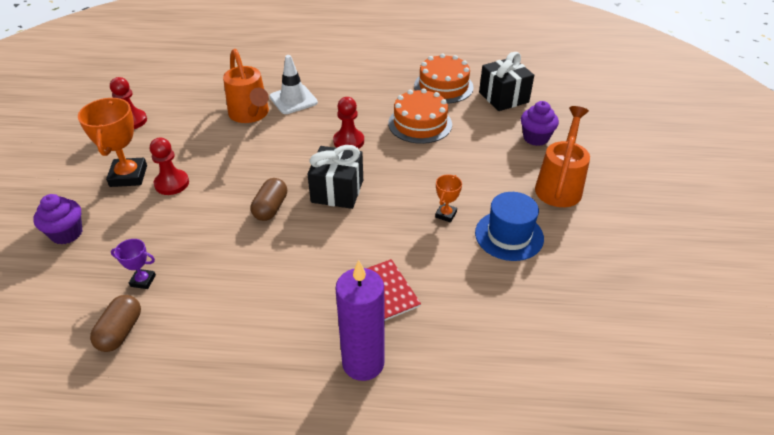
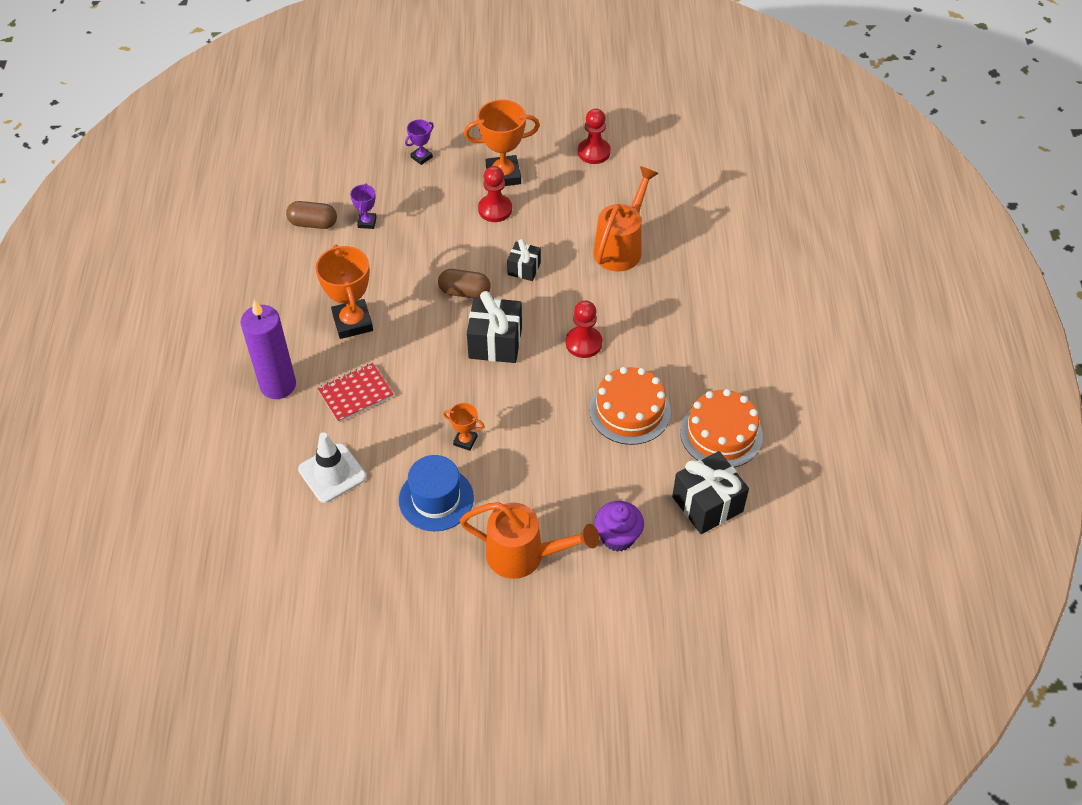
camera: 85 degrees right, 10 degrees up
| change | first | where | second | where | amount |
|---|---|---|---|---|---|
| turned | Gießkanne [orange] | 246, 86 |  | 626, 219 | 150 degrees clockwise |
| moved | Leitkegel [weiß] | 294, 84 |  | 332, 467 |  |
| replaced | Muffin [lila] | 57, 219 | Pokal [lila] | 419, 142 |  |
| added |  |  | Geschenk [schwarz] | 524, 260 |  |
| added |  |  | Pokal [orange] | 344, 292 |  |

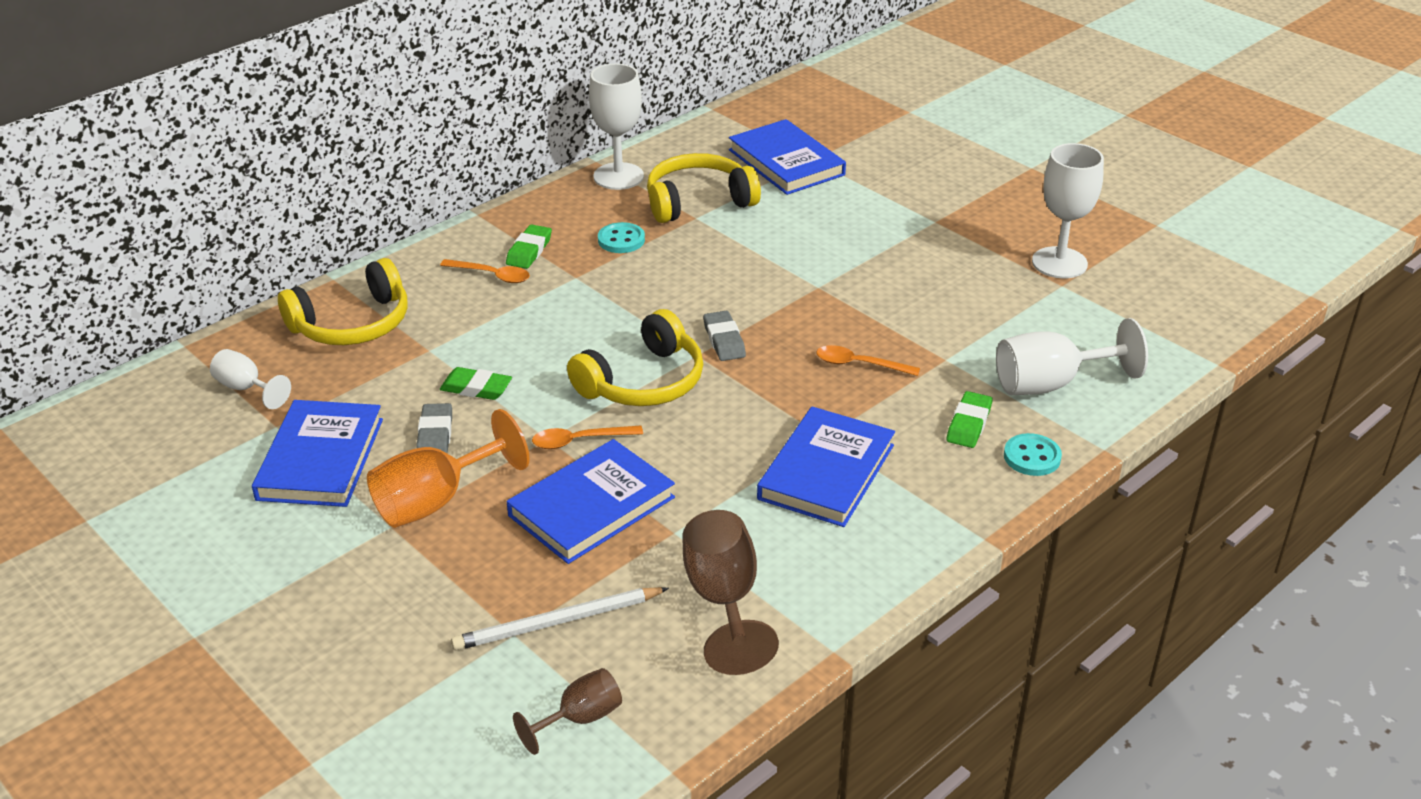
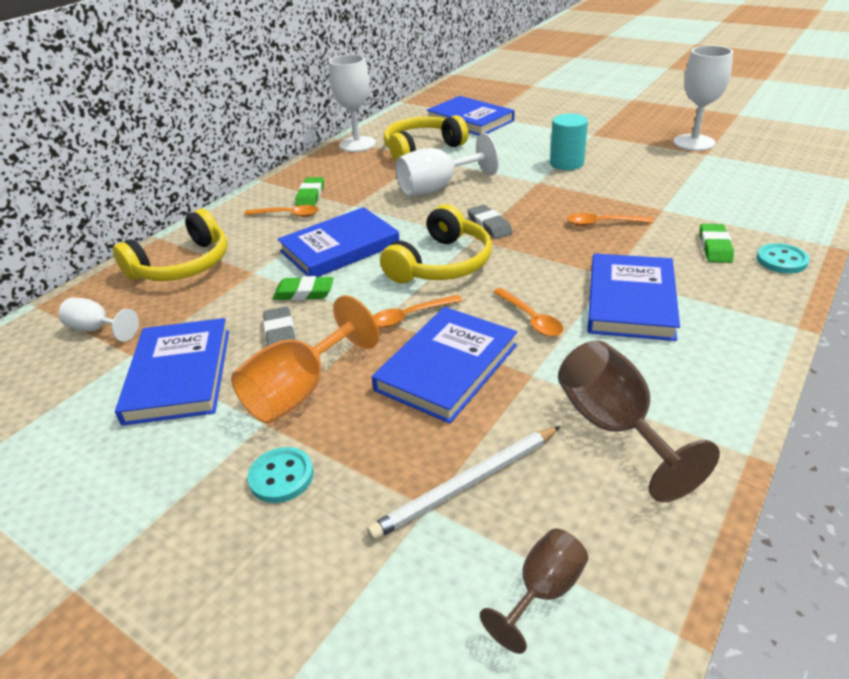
camera: 10 degrees left, 0 degrees up
| change | first | where | second | where | amount |
|---|---|---|---|---|---|
| moved | Knopf [türkis] | 621, 237 |  | 280, 475 |  |
| moved | Kelch [weiß] | 1072, 356 |  | 447, 165 |  |
| added |  |  | Vollzylinder [türkis] | 569, 142 |  |
| added |  |  | Buch [blau] | 338, 242 |  |
| added |  |  | Löffel [orange] | 528, 312 |  |

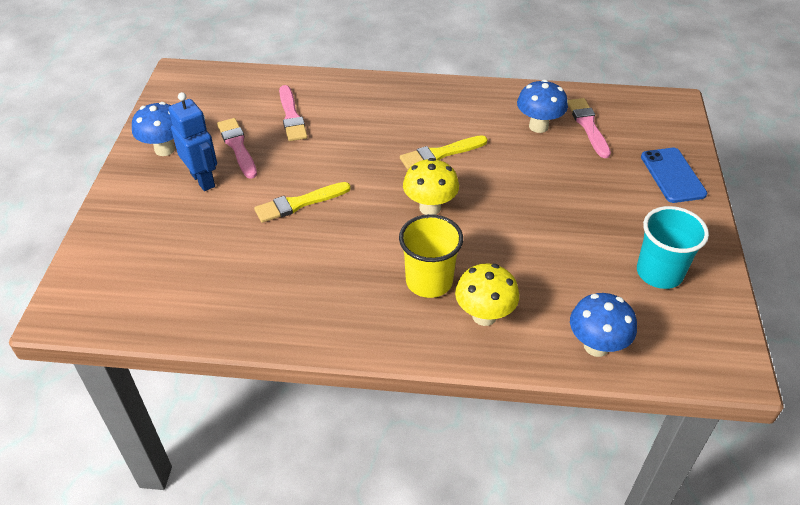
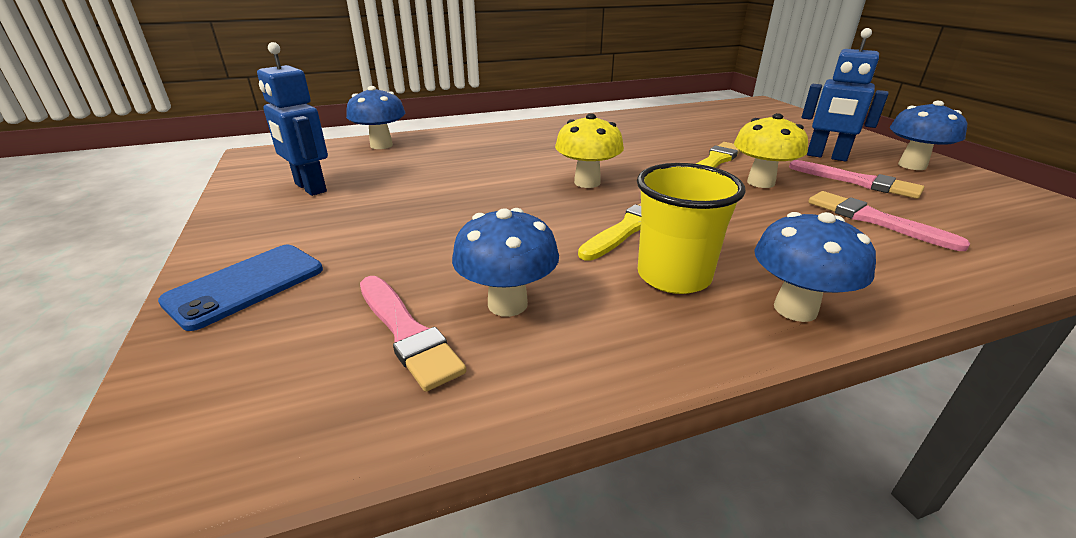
camera: 155 degrees right, 15 degrees down
| change | first | where | second | where | amount |
|---|---|---|---|---|---|
| turned | Handy [blau] | 674, 175 |  | 240, 288 | 75 degrees clockwise |
| replaced | Becher [türkis] | 673, 247 | Roboter [blau] | 292, 119 |  |
| moved | Becher [gelb] | 431, 256 |  | 691, 228 |  |
| moved | Pilz [gelb] | 487, 294 |  | 771, 150 |  |
| added |  |  | Pilz [blau] | 815, 267 |  |

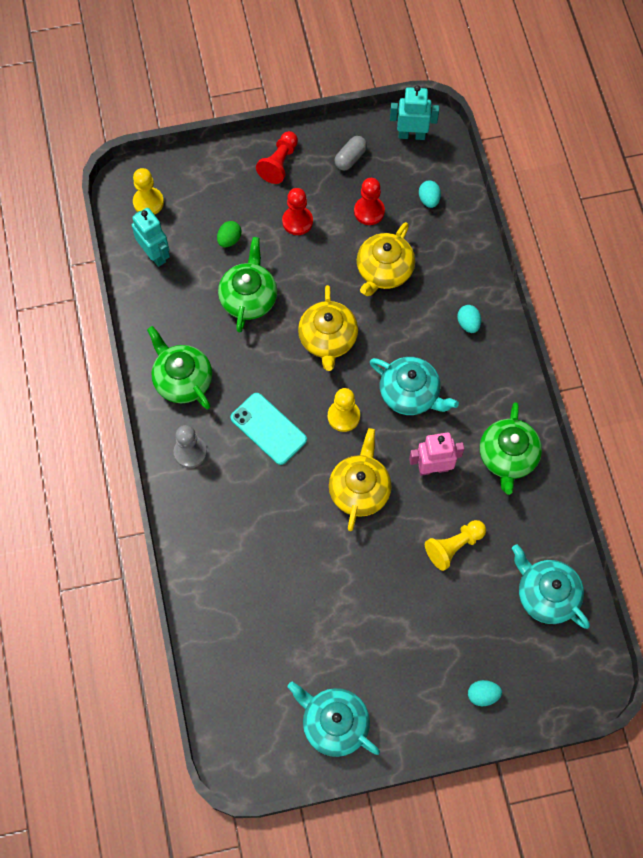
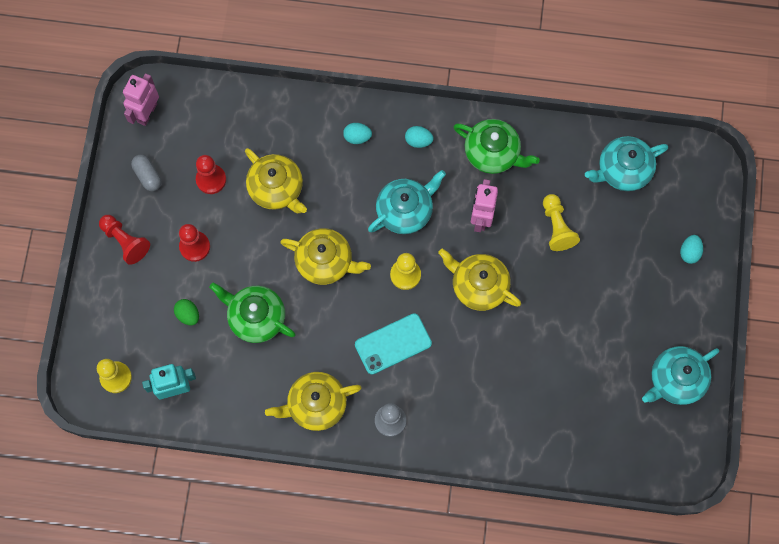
camera: 70 degrees left, 5 degrees up
| change | first | where | second | where | amount |
|---|---|---|---|---|---|
| recoloured | Roboter [türkis] | 414, 112 | Roboter [rosa] | 141, 99 |  |
| moved | Ei [türkis] | 430, 194 |  | 419, 137 |  |
| recoloured | Teekanne [grün] | 179, 367 | Teekanne [gelb] | 313, 401 |  |

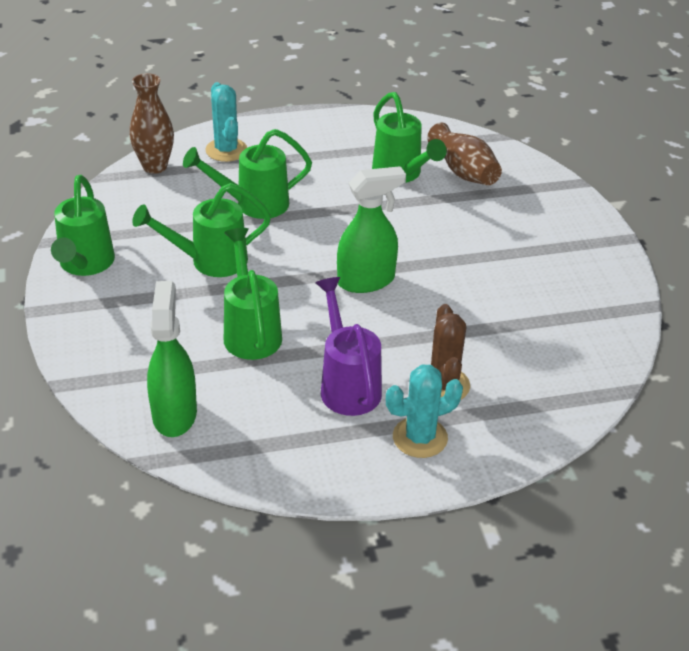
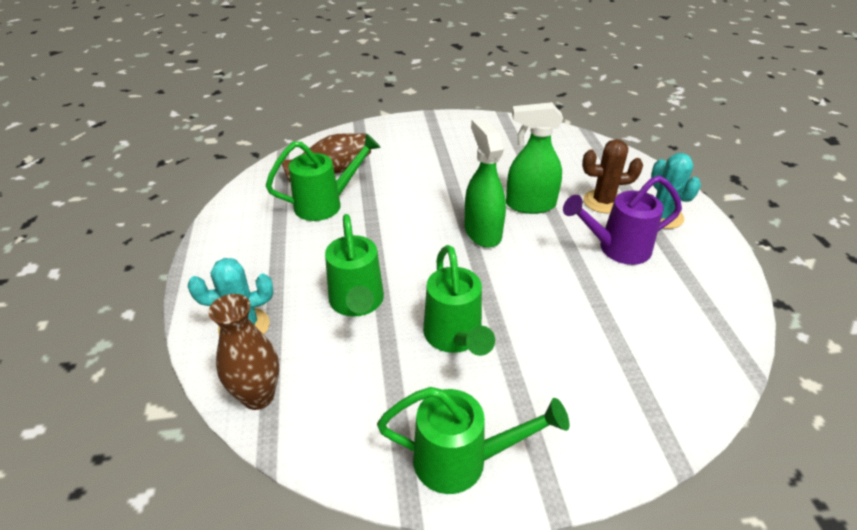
camera: 85 degrees left, 0 degrees up
| change | first | where | second | where | amount |
|---|---|---|---|---|---|
| removed | Gießkanne [grün] | 253, 294 |  |  |  |
| moved | Sprühflasche [grün] | 172, 359 |  | 534, 158 |  |

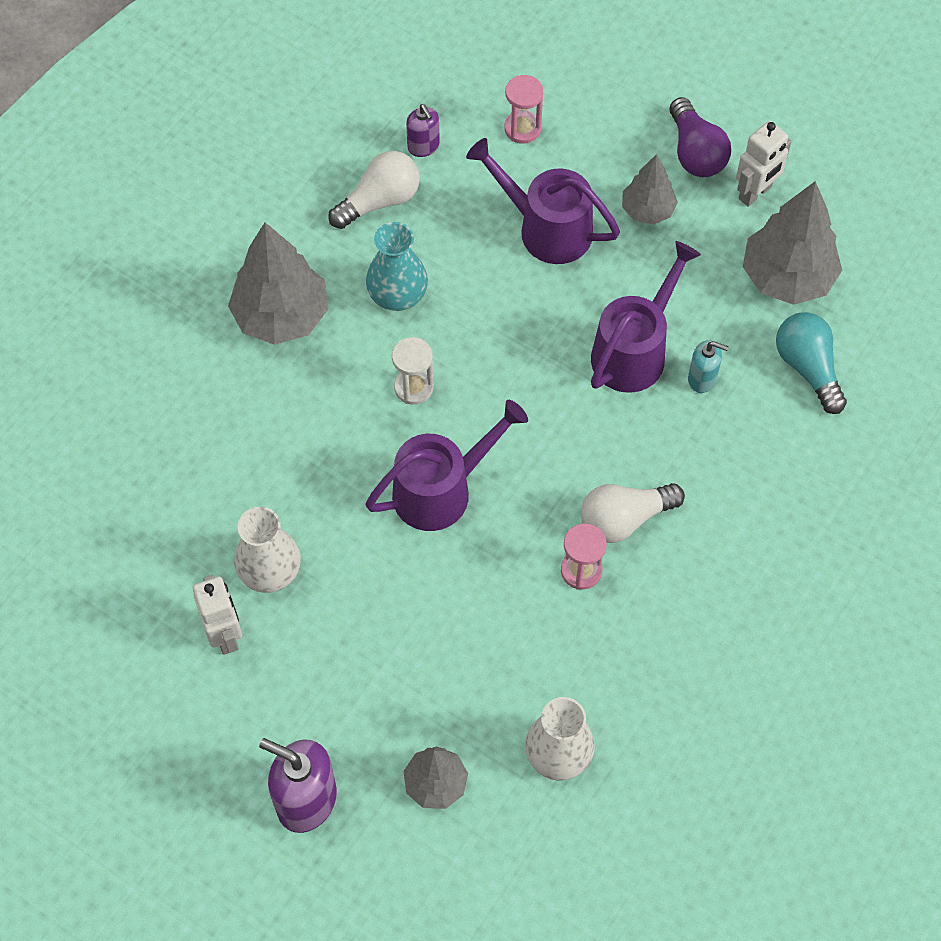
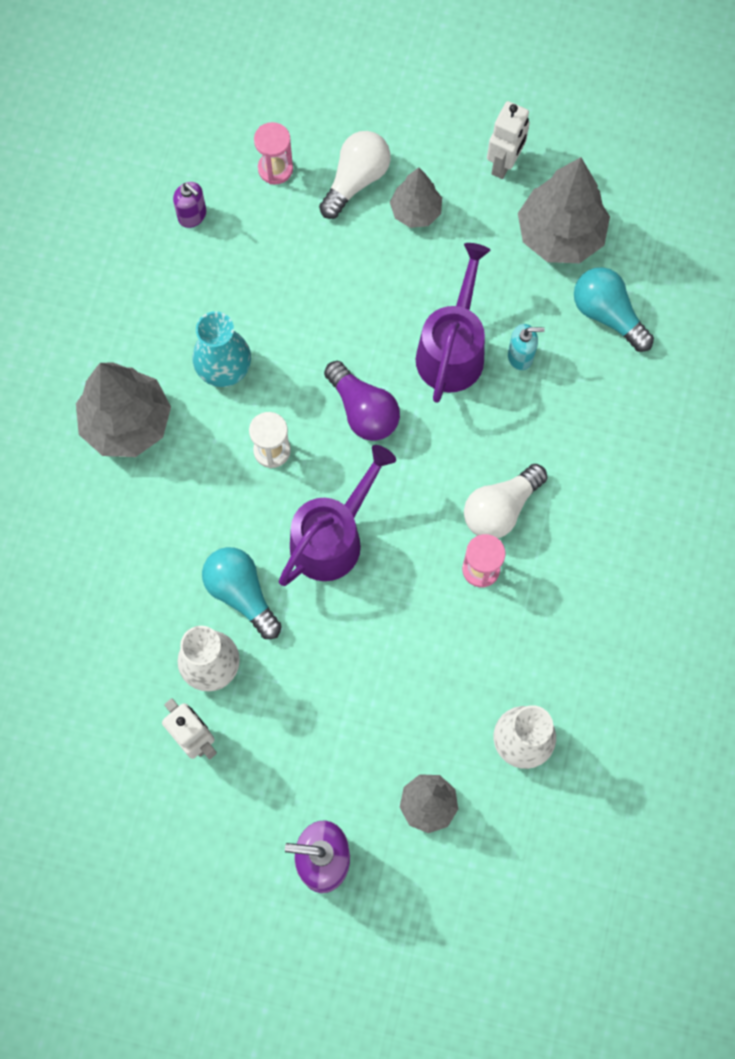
camera: 20 degrees left, 10 degrees up
| change | first | where | second | where | amount |
|---|---|---|---|---|---|
| moved | Glühbirne [lila] | 700, 137 |  | 362, 401 |  |
| removed | Gießkanne [lila] | 543, 201 |  |  |  |
| moved | Glühbirne [weiß] | 374, 190 |  | 354, 175 |  |
| added |  |  | Glühbirne [türkis] | 242, 593 |  |

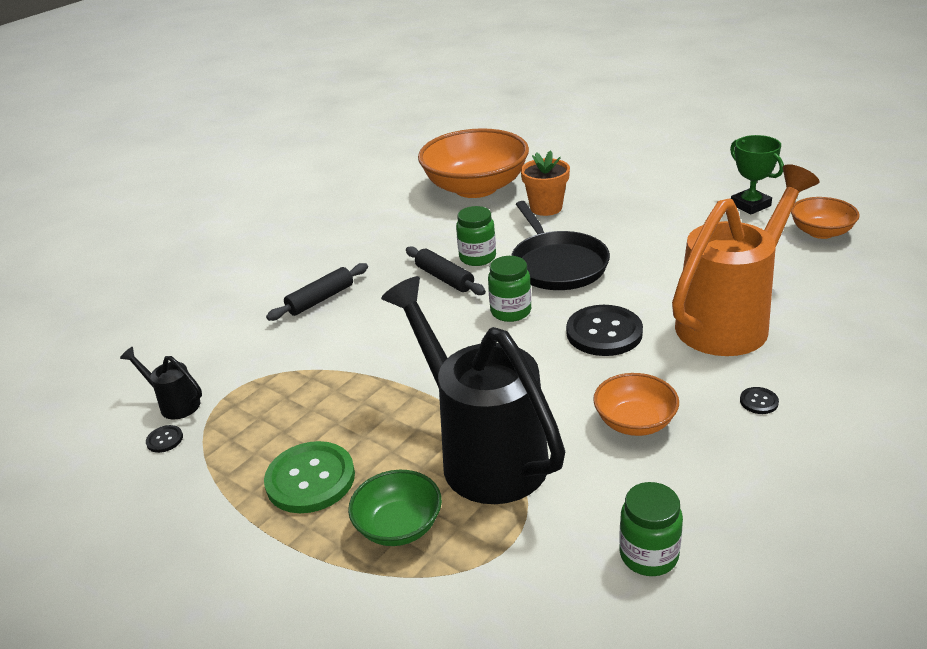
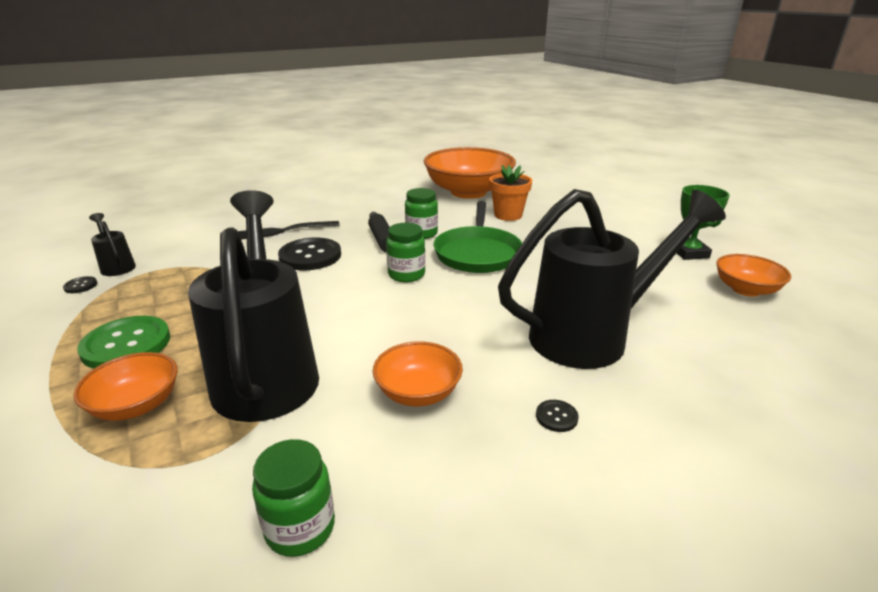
camera: 20 degrees right, 5 degrees down
| change | first | where | second | where | amount |
|---|---|---|---|---|---|
| recoloured | Gießkanne [orange] | 746, 260 | Gießkanne [schwarz] | 612, 279 |  |
| recoloured | Pfanne [schwarz] | 560, 245 | Pfanne [grün] | 478, 237 |  |
| replaced | Nudelholz [schwarz] | 317, 292 | Gabel [schwarz] | 289, 230 |  |
| moved | Knopf [schwarz] | 604, 330 |  | 309, 253 |  |
| recoloured | Schüssel [grün] | 395, 508 | Schüssel [orange] | 125, 386 |  |

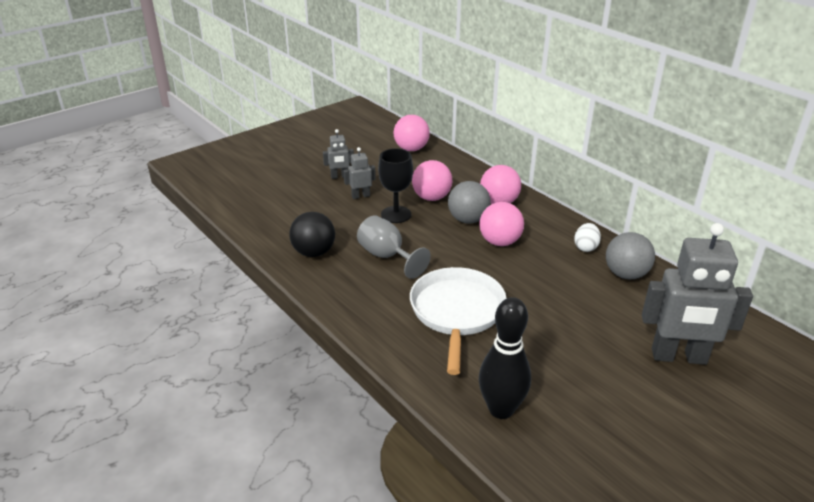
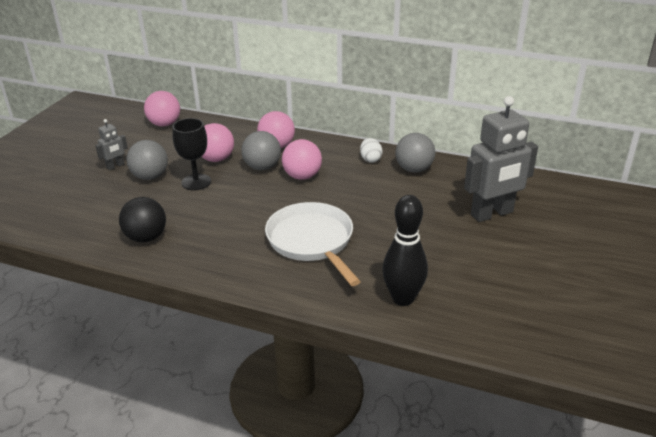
camera: 30 degrees left, 0 degrees up
| change | first | where | second | where | amount |
|---|---|---|---|---|---|
| replaced | Roboter [grau] | 360, 173 | Ball [grau] | 147, 160 |  |
| removed | Kelch [grau] | 394, 247 |  |  |  |

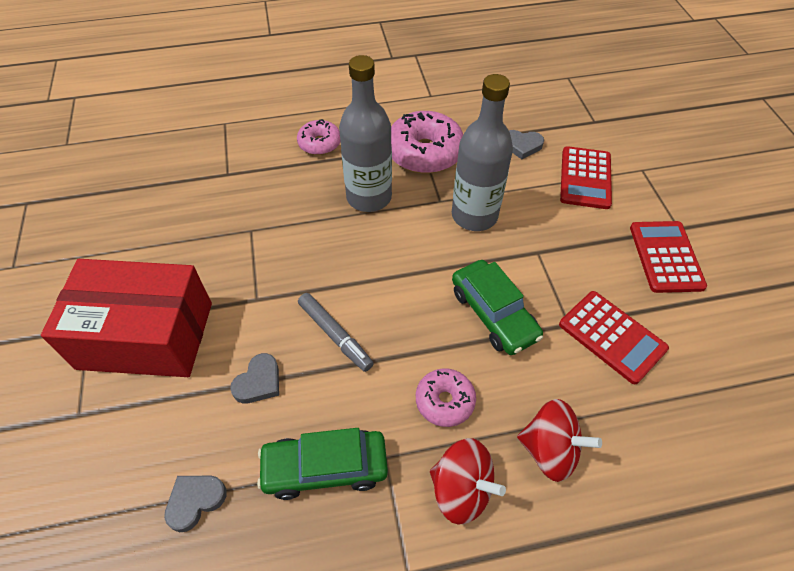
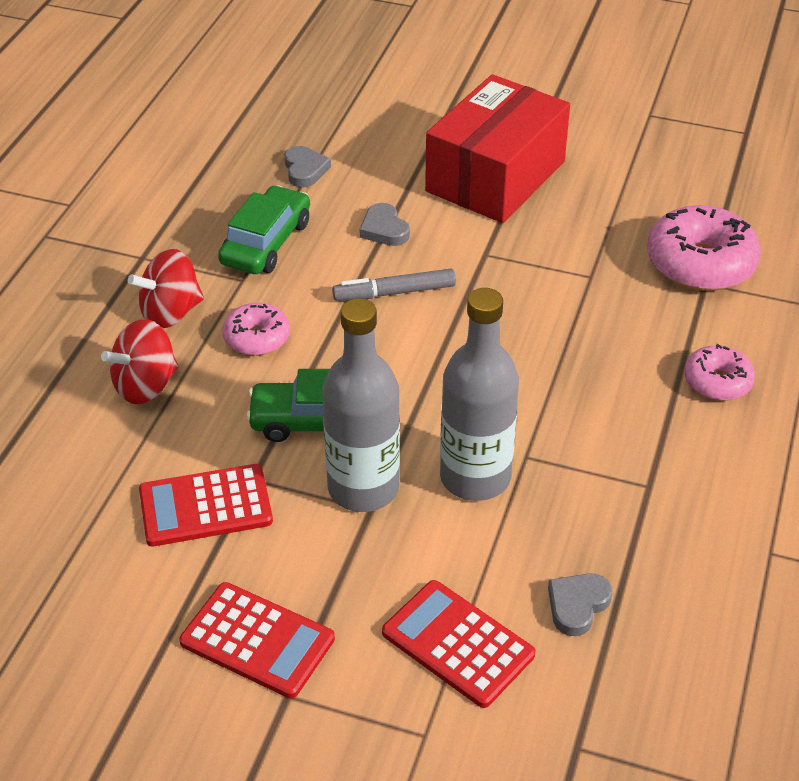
camera: 120 degrees right, 10 degrees down
| change | first | where | second | where | amount |
|---|---|---|---|---|---|
| moved | Flasche [grau] | 365, 133 |  | 361, 405 |  |
| moved | Donut [rosa] | 427, 142 |  | 704, 248 |  |

